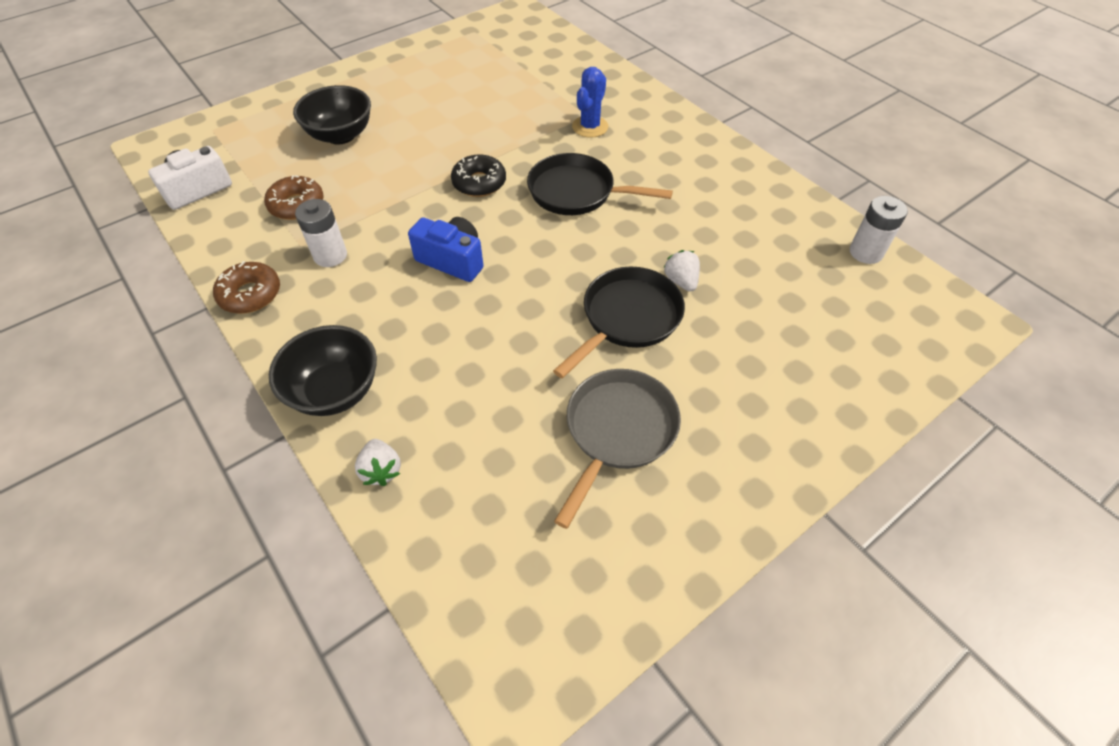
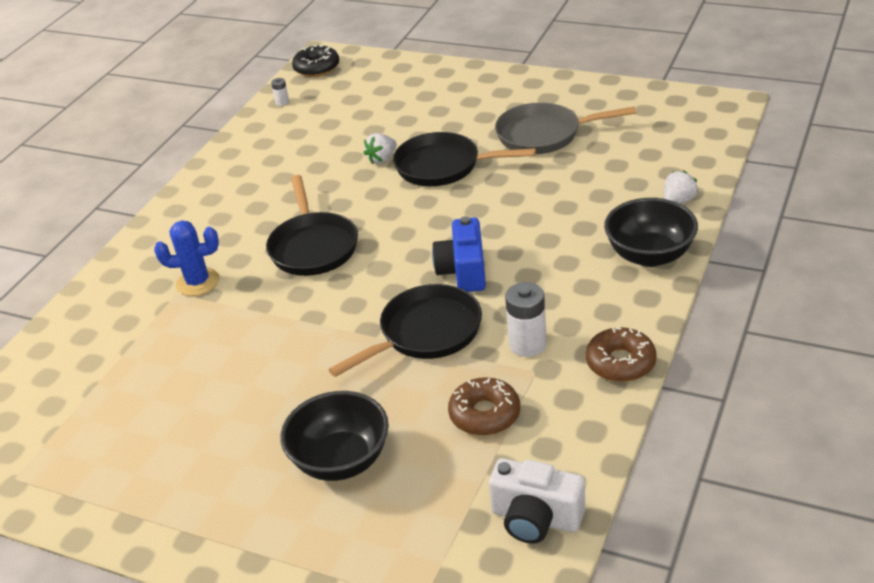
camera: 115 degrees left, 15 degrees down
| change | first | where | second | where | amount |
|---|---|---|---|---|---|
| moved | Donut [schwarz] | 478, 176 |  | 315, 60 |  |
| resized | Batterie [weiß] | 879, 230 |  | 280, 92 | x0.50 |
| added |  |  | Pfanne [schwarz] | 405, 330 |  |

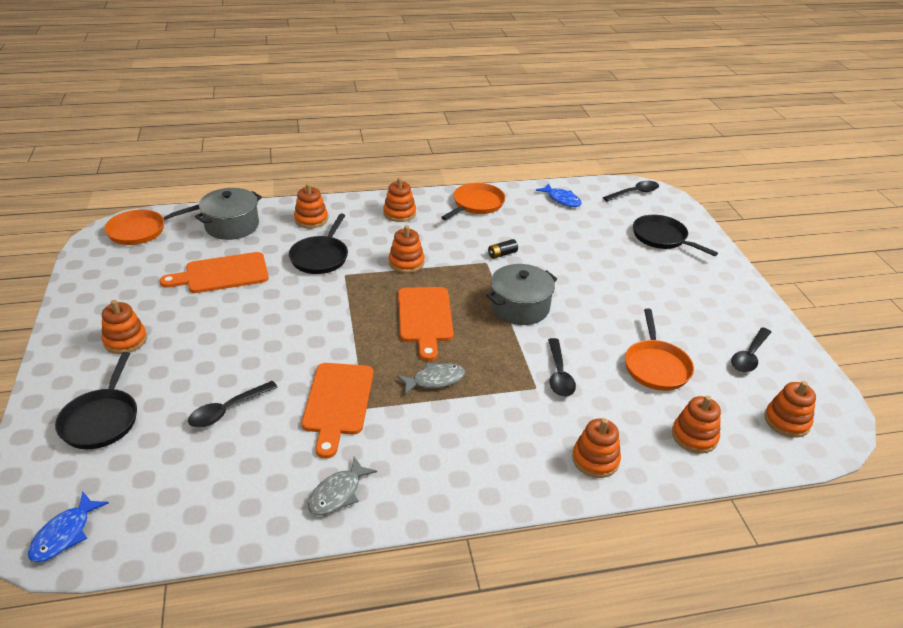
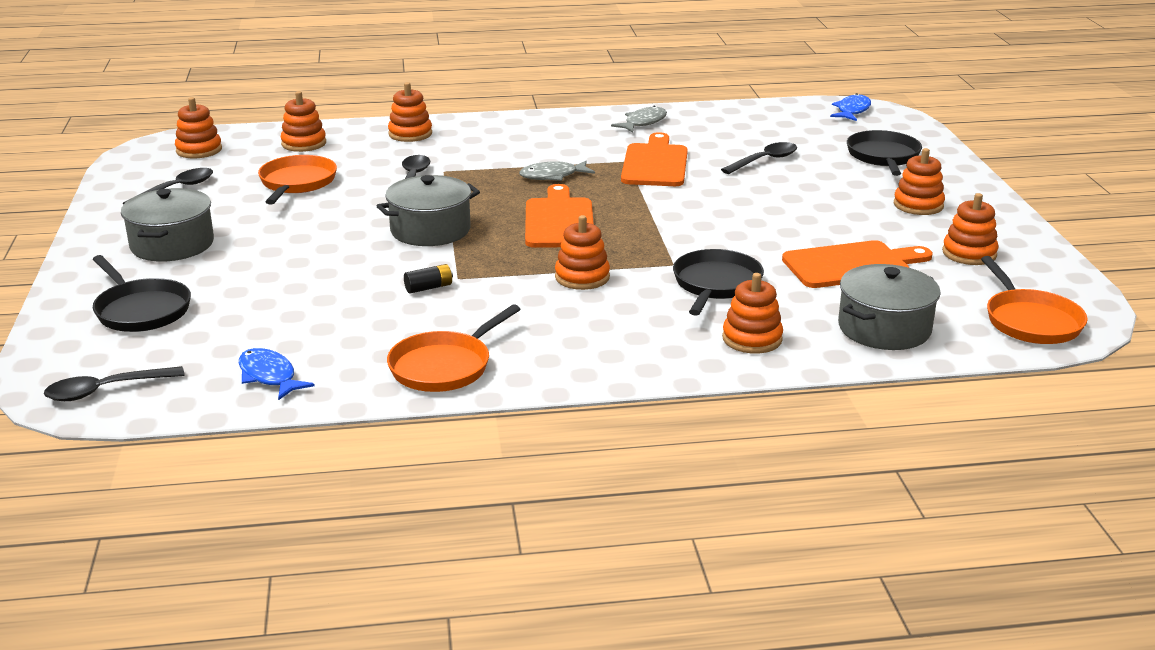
camera: 175 degrees left, 10 degrees down
| change | first | where | second | where | amount |
|---|---|---|---|---|---|
| moved | Stapelspielzeug [orange] | 399, 200 |  | 970, 229 |  |
| turned | Pfanne [orange] | 151, 224 |  | 1034, 300 | 105 degrees clockwise |
| added |  |  | Kochtopf [grau] | 167, 225 |  |

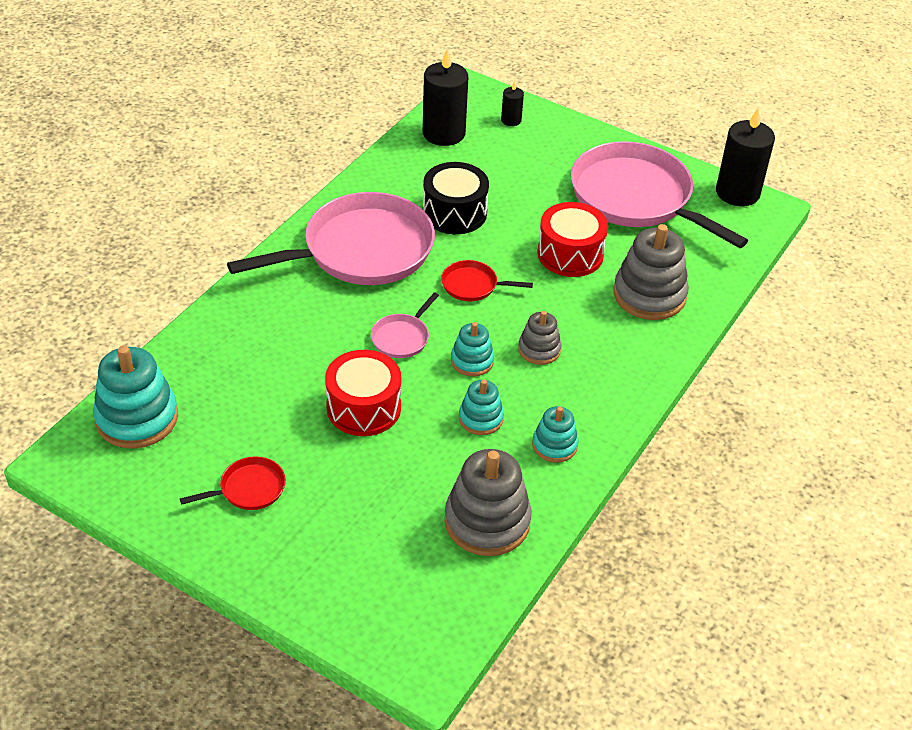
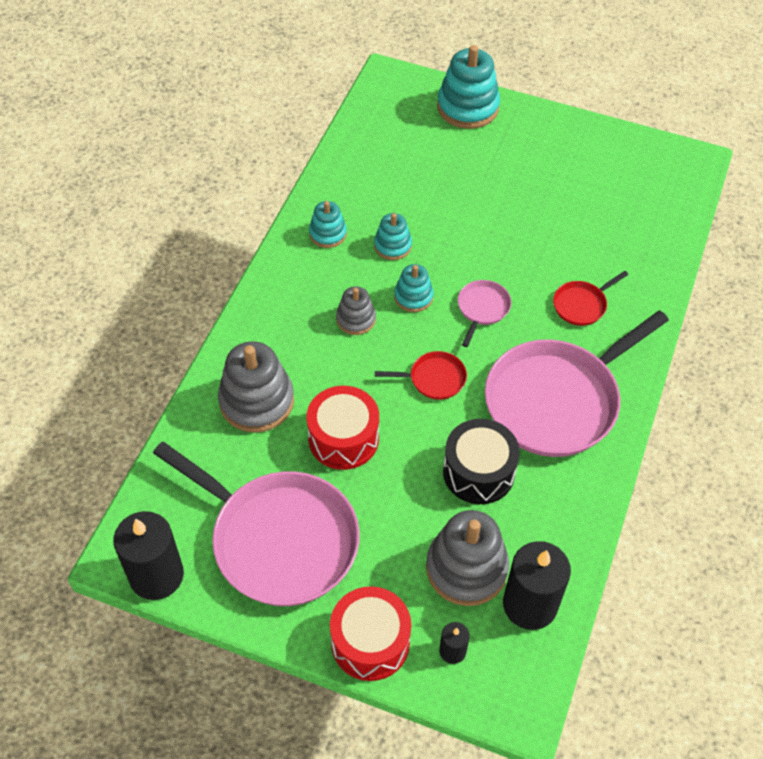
camera: 170 degrees right, 10 degrees up
| change | first | where | second | where | amount |
|---|---|---|---|---|---|
| moved | Stapelspielzeug [türkis] | 135, 397 |  | 468, 87 |  |
| moved | Trommel [rot] | 363, 393 |  | 370, 633 |  |
| moved | Stapelspielzeug [grau] | 488, 502 |  | 467, 558 |  |
| moved | Pfanne [rot] | 233, 483 |  | 590, 298 |  |

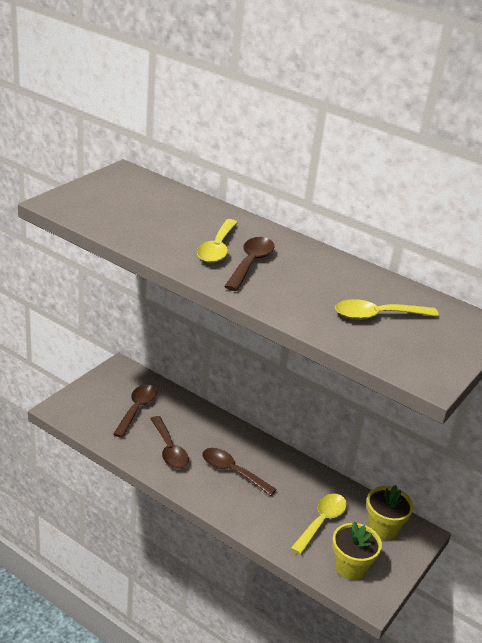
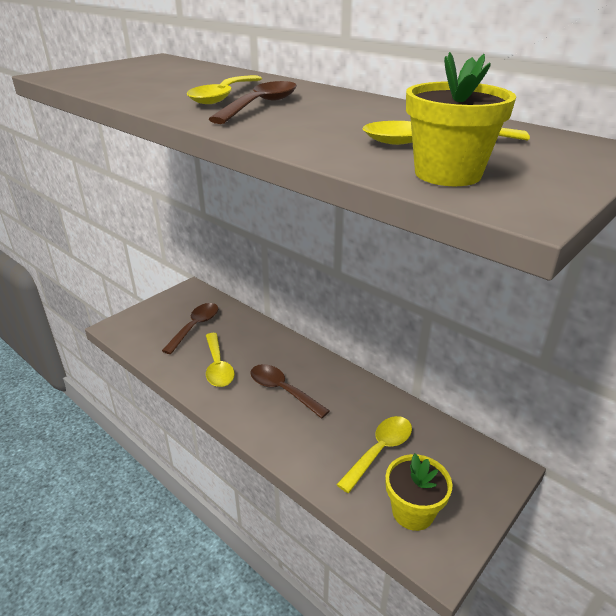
camera: 10 degrees right, 0 degrees up
| change | first | where | second | where | amount |
|---|---|---|---|---|---|
| recoloured | Löffel [braun] | 169, 442 | Löffel [gelb] | 220, 360 |  |
| moved | Blumentopf [gelb] | 390, 512 |  | 461, 119 |  |

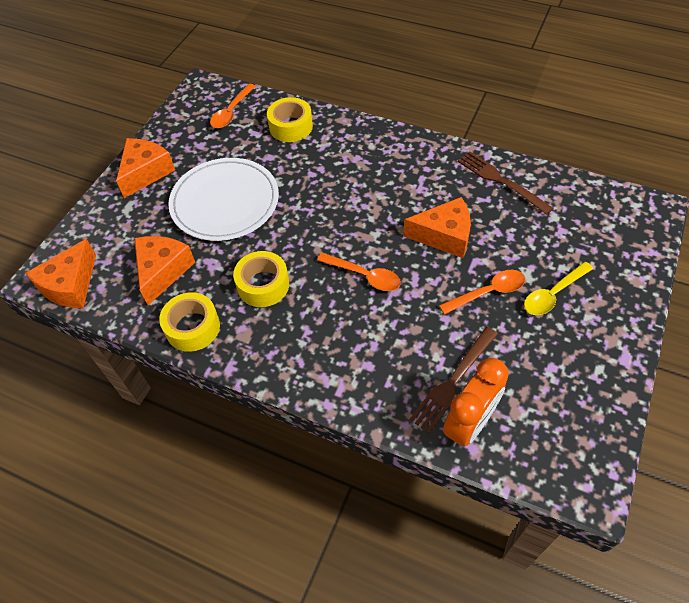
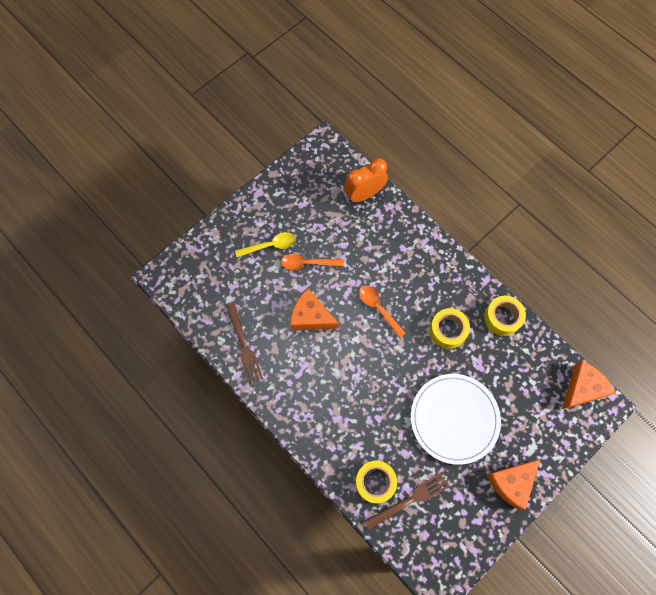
camera: 160 degrees left, 15 degrees up
| change | first | where | second | where | amount |
|---|---|---|---|---|---|
| removed | Löffel [orange] | 233, 106 |  |  |  |
| removed | Käse [orange] | 164, 270 |  |  |  |
| moved | Gabel [braun] | 453, 380 |  | 407, 501 |  |

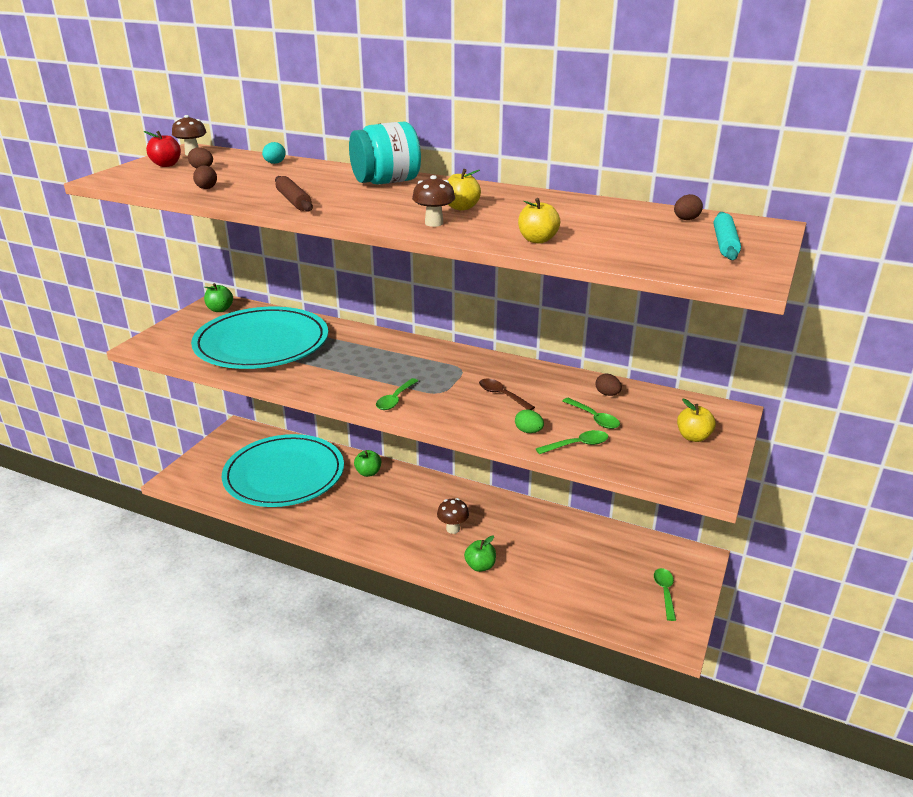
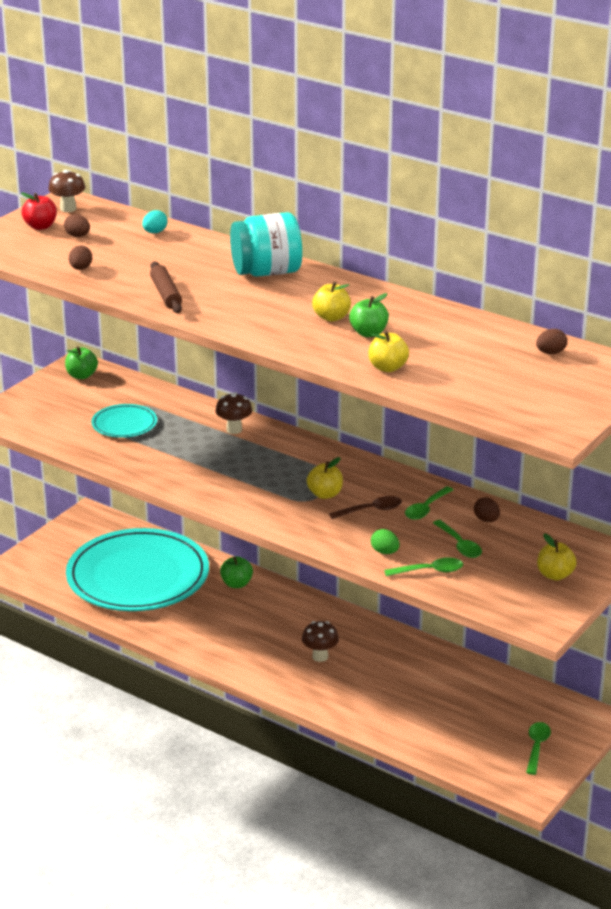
camera: 10 degrees right, 0 degrees up
| change | first | where | second | where | amount |
|---|---|---|---|---|---|
| moved | Pilz [braun] | 433, 201 |  | 233, 413 |  |
| removed | Nudelholz [türkis] | 727, 236 |  |  |  |
| resized | Teller [türkis] | 259, 338 |  | 124, 421 | x0.44 |
| moved | Löffel [grün] | 397, 394 |  | 429, 503 |  |
| turned | Löffel [braun] | 507, 394 |  | 365, 507 | 105 degrees clockwise |
| moved | Apfel [grün] | 480, 553 |  | 369, 315 |  |
| added |  |  | Apfel [gelb] | 325, 478 |  |

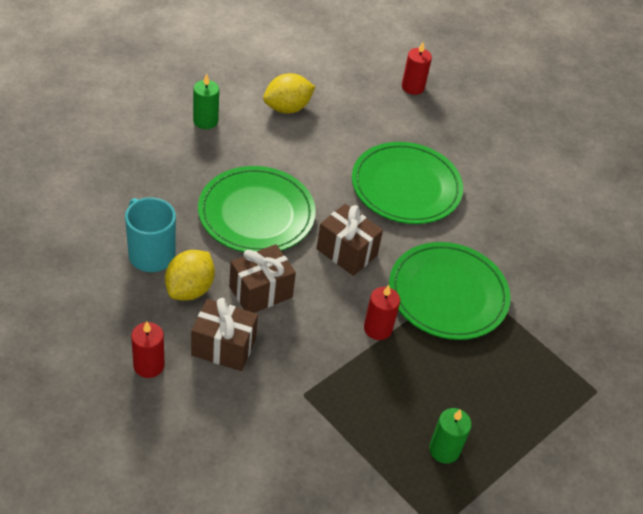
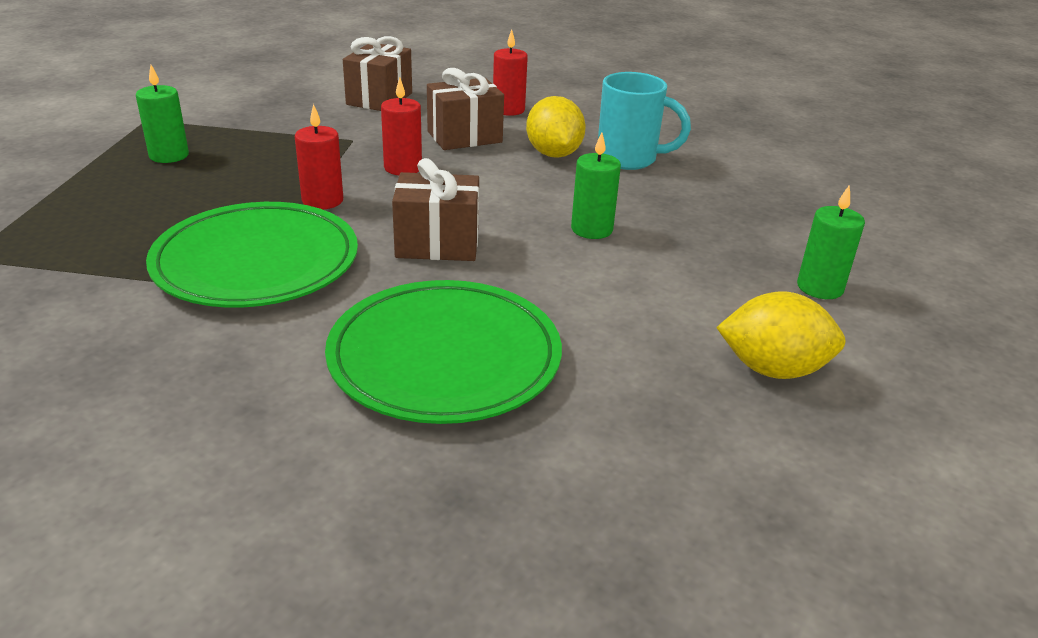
camera: 145 degrees right, 15 degrees down
| change | first | where | second | where | amount |
|---|---|---|---|---|---|
| moved | Kerze [rot] | 417, 68 |  | 401, 126 |  |
| turned | Zitrone [gelb] | 289, 93 |  | 780, 335 | 75 degrees clockwise |
| replaced | Teller [grün] | 257, 209 | Kerze [grün] | 596, 185 |  |
| moved | Geschenk [braun] | 262, 278 |  | 377, 73 |  |

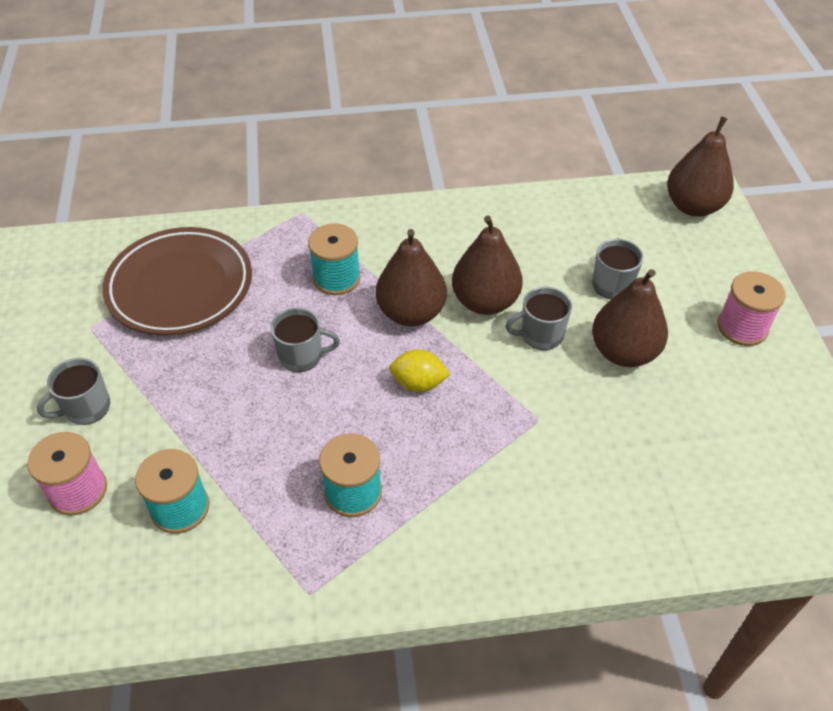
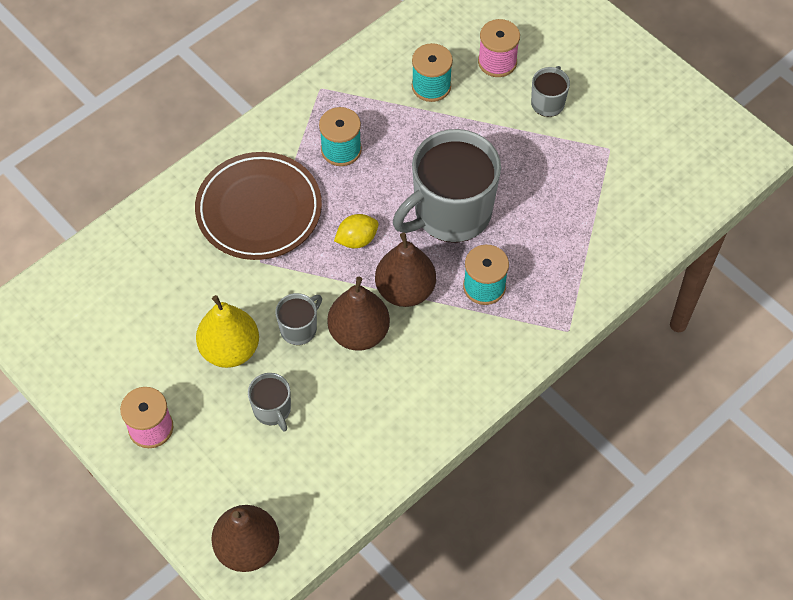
camera: 145 degrees right, 10 degrees up
| change | first | where | second | where | amount |
|---|---|---|---|---|---|
| moved | Teller [braun] | 177, 281 |  | 258, 206 |  |
| recoloured | Birne [braun] | 630, 318 | Birne [gelb] | 227, 331 |  |
| resized | Tasse [grau] | 305, 340 |  | 447, 186 | x2.19 |

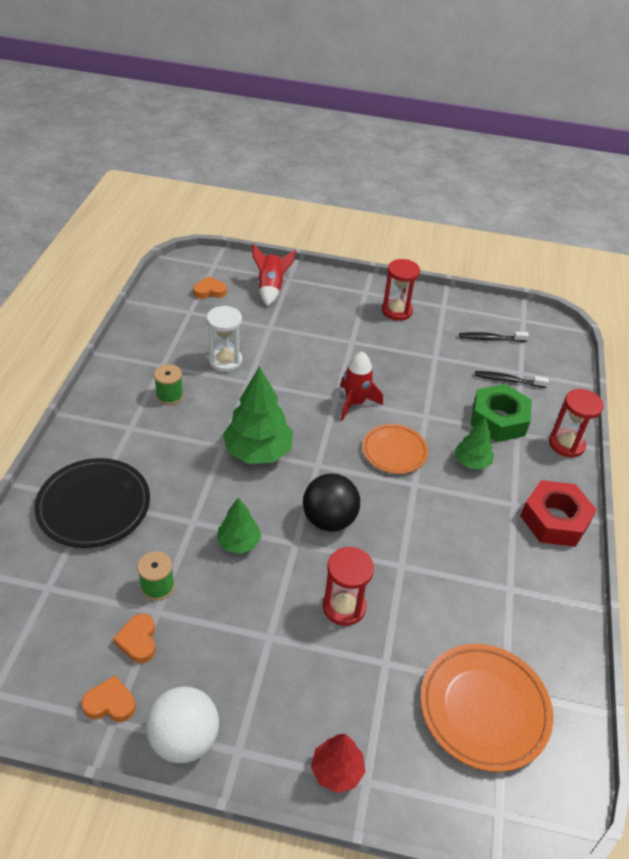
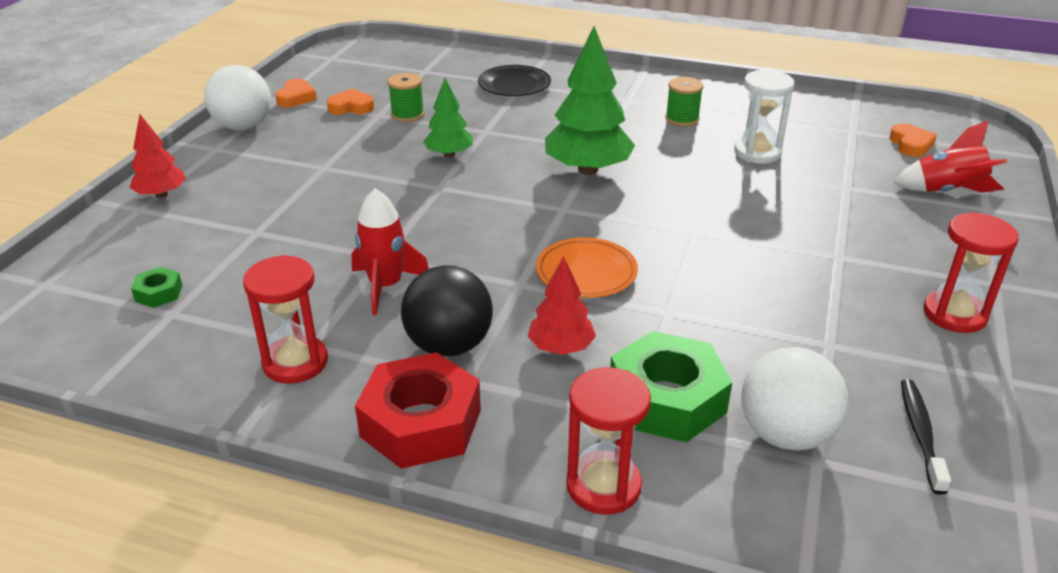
camera: 100 degrees right, 10 degrees down
| change | first | where | second | where | amount |
|---|---|---|---|---|---|
| moved | Rakete [rot] | 361, 386 |  | 390, 251 |  |
| replaced | Zahnbürste [schwarz] | 512, 379 | Ball [weiß] | 795, 399 |  |
| recoloured | Baum [grün] | 474, 443 | Baum [rot] | 562, 305 |  |
| resized | Teller [schwarz] | 92, 503 |  | 514, 80 | x0.64 |
| moved | Ball [schwarz] | 331, 503 |  | 447, 311 |  |
| moved | Sanduhr [rot] | 348, 586 |  | 285, 319 |  |
| replaced | Teller [orange] | 486, 708 | Sechskantmutter [grün] | 156, 287 |  |

